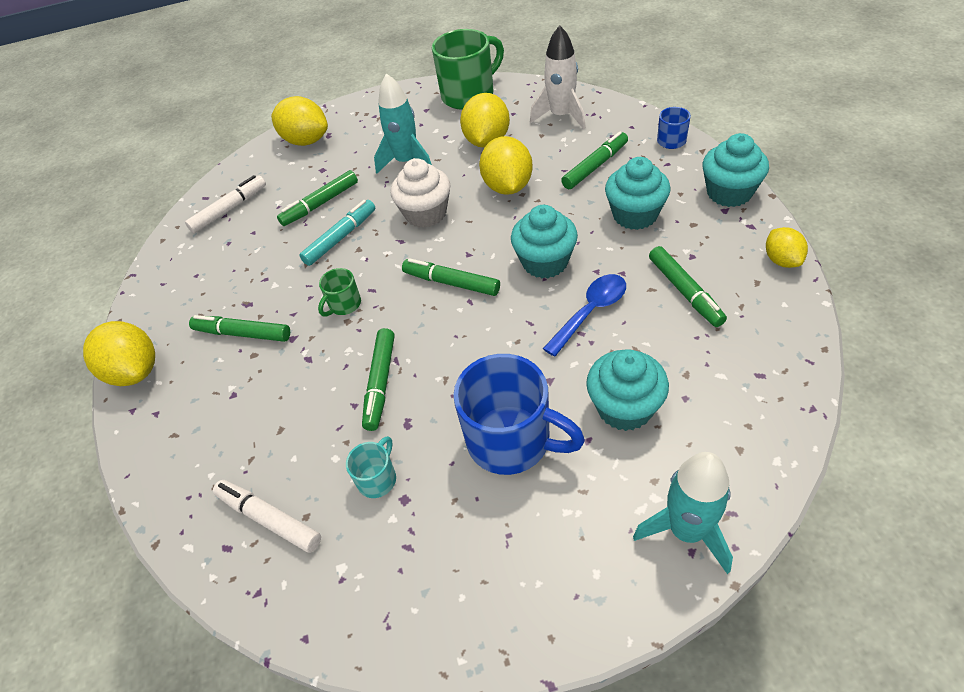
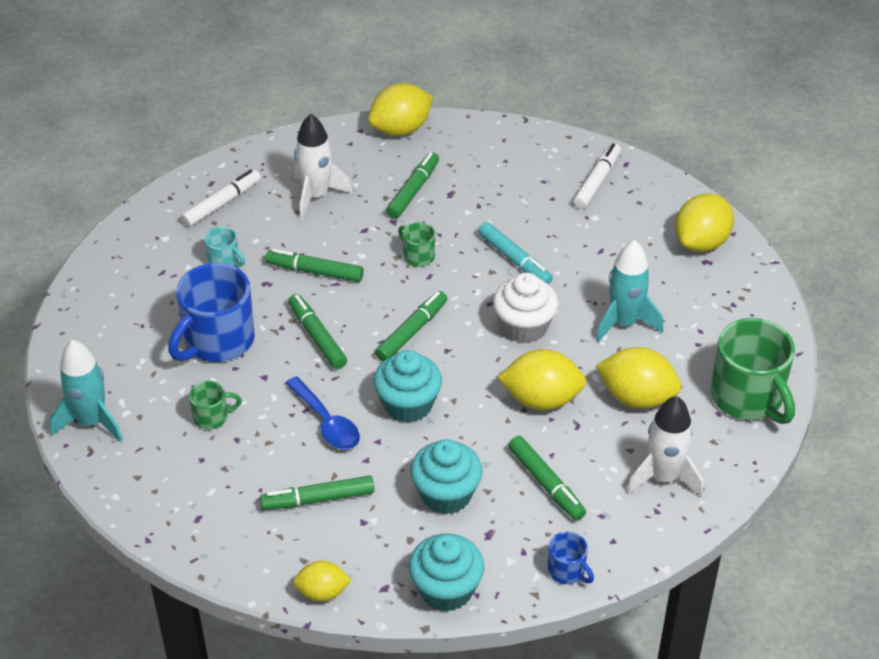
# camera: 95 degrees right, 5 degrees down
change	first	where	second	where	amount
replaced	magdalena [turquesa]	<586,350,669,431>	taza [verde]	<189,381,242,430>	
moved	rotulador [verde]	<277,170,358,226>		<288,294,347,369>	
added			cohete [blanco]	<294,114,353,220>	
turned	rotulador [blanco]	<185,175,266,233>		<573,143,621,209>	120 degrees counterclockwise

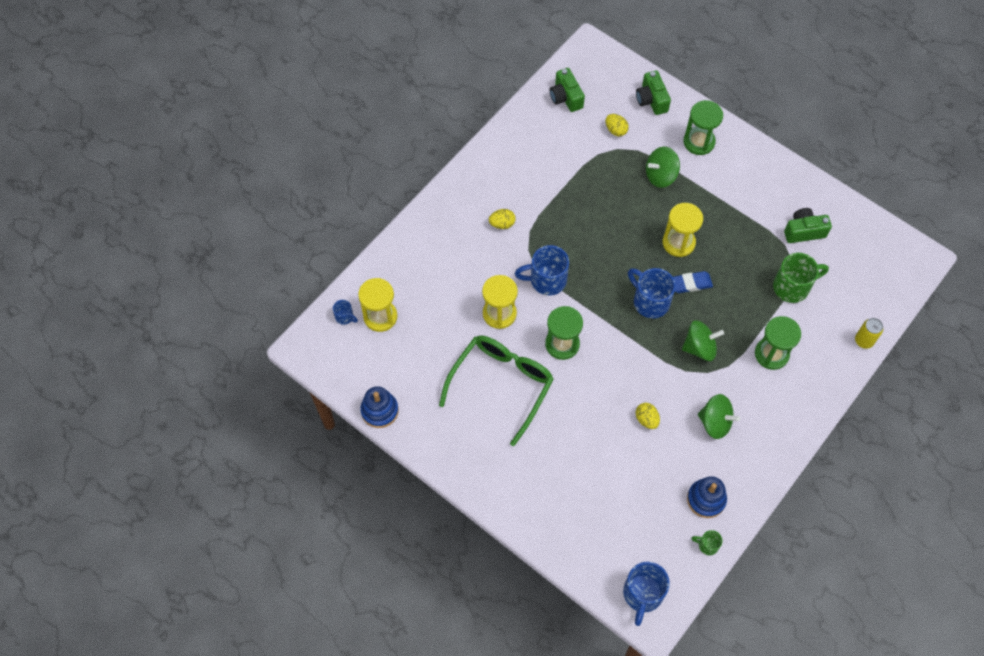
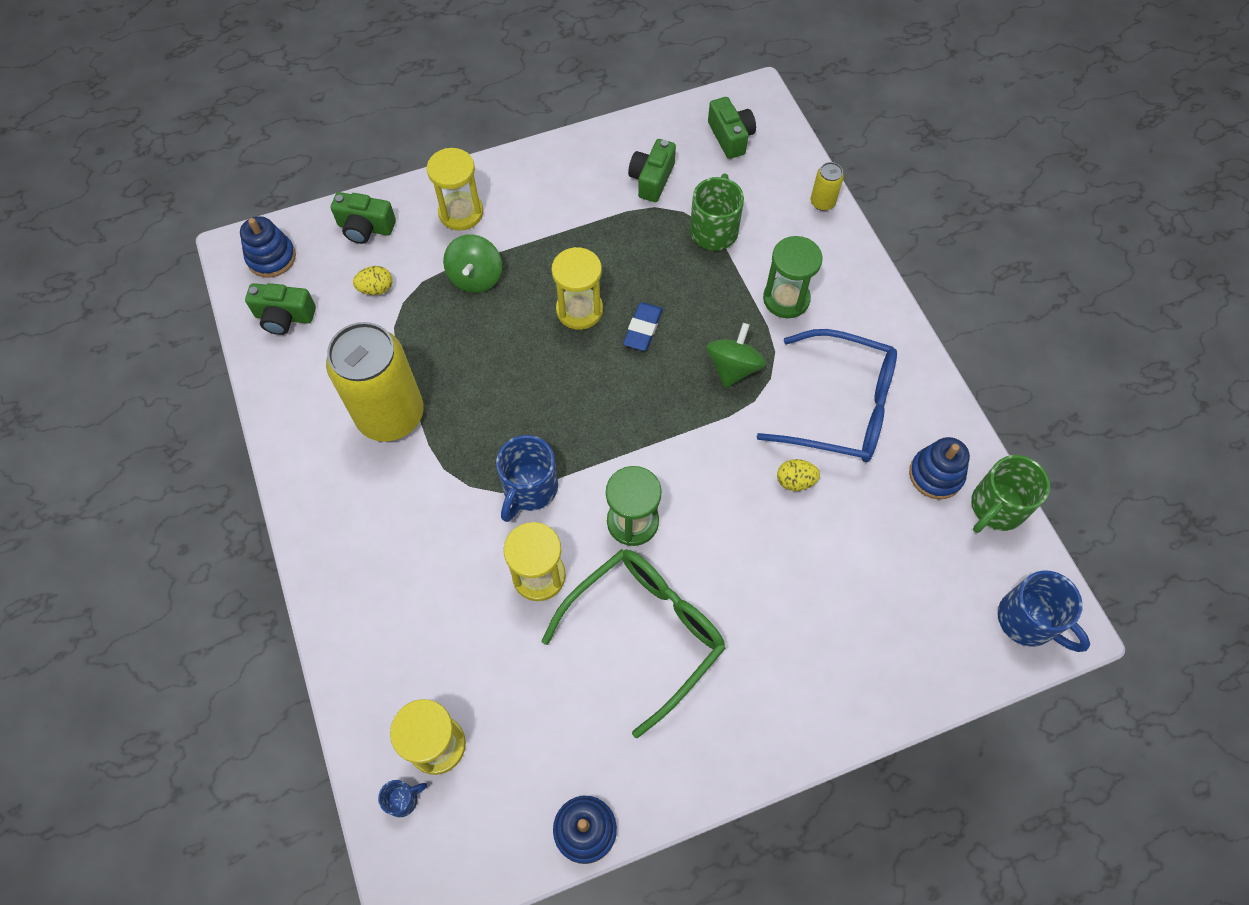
# camera: 60 degrees left, 0 degrees up
change	first	where	second	where	amount
added			juguete apilable [azul]	<240,216,296,277>	
added			lata [amarillo]	<326,322,424,442>	
recoloured	reloj de arena [verde]	<683,100,723,155>	reloj de arena [amarillo]	<427,148,483,231>	
turned	gafas [verde]	<439,335,554,446>		<542,549,726,738>	75 degrees clockwise
added			cámara [verde]	<708,97,756,159>	
replaced	peonza [verde]	<698,394,740,439>	gafas [azul]	<756,329,897,462>	
resized	taza [verde]	<691,530,722,555>		<971,455,1050,533>	x1.99
removed	huevo [amarillo]	<489,209,516,229>			
removed	taza [azul]	<628,268,676,318>			

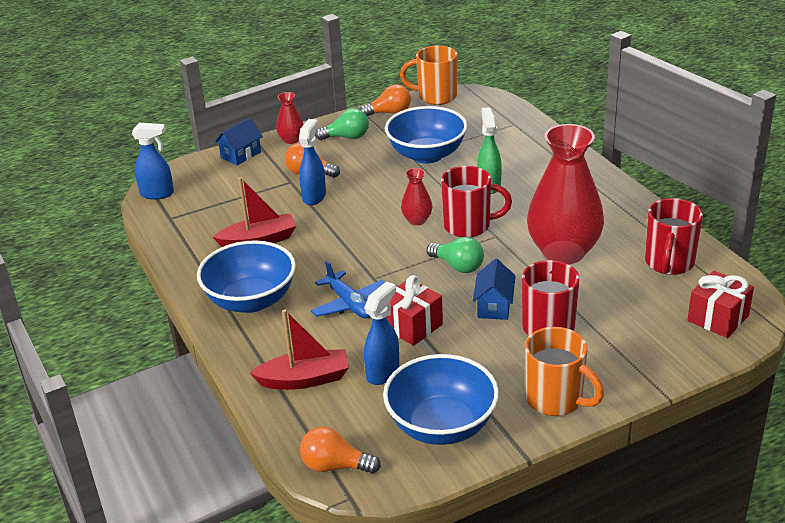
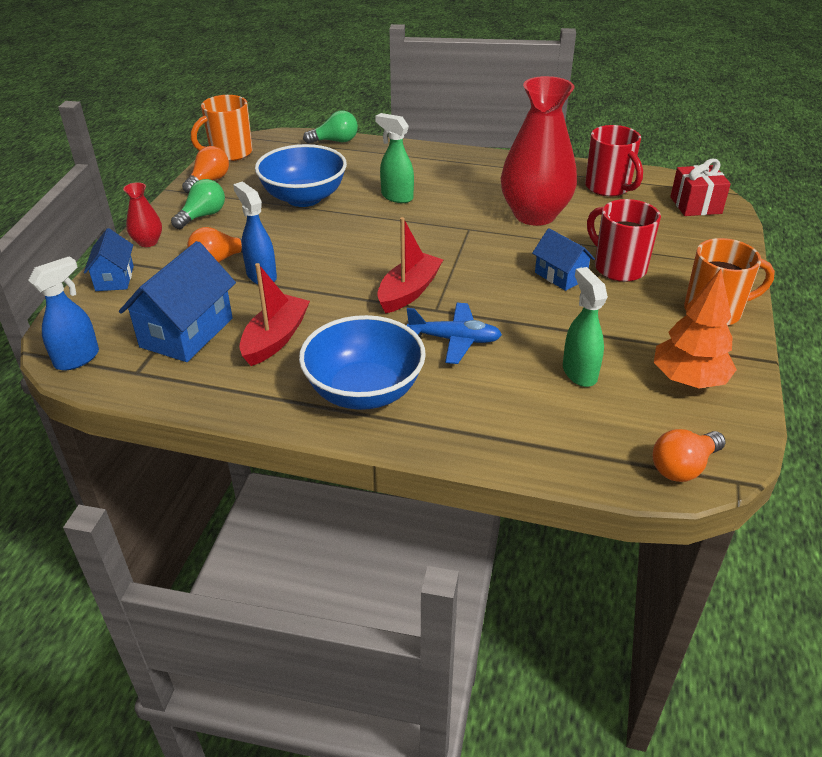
# camera: 50 degrees left, 5 degrees up
change	first	where	second	where	amount
added			casa [azul]	<119,241,236,362>	
moved	bombilla [verde]	<427,237,484,273>		<303,110,358,144>	
moved	barco [rojo]	<250,310,349,390>		<377,217,443,313>	
recoloured	pulverizador [azul]	<364,281,399,385>	pulverizador [verde]	<563,267,608,387>	
replaced	cuenco [azul]	<383,354,499,445>	árbol [naranja]	<654,269,737,388>	
removed	regalo [rojo]	<386,275,443,346>			
removed	florero [rojo]	<401,168,432,225>			
removed	taza [rojo]	<441,166,512,237>			

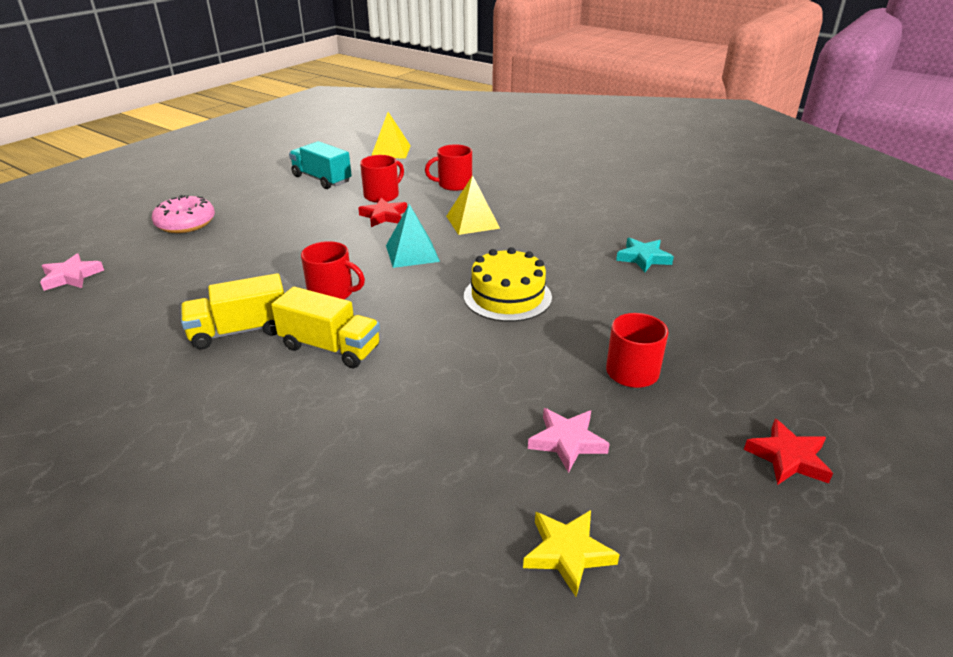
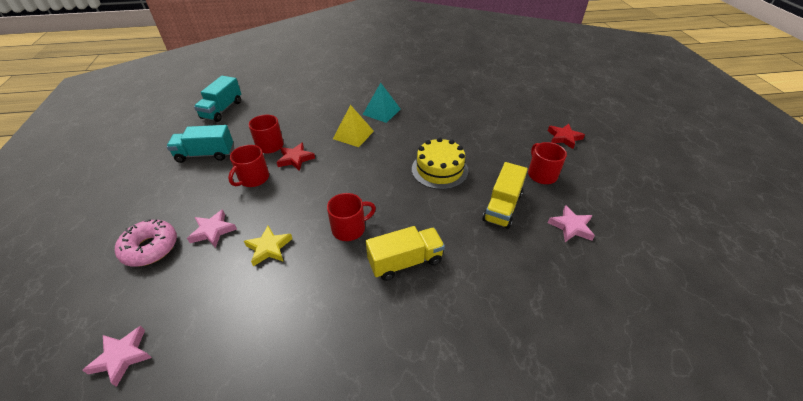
# camera: 45 degrees left, 10 degrees up
change	first	where	second	where	amount
added			estrella [rosa]	<187,209,237,248>	
replaced	pirámide [amarillo]	<371,112,411,159>	camión [turquesa]	<194,76,241,122>	
moved	taza [rojo]	<425,144,472,191>		<228,145,269,187>	
moved	estrella [amarillo]	<523,510,620,597>		<244,226,292,266>	
moved	pirámide [turquesa]	<386,204,440,268>		<363,83,401,123>	
moved	camión [amarillo]	<181,273,284,349>		<483,162,528,229>	
moved	estrella [rojo]	<744,419,833,485>		<548,124,585,149>	
removed	estrella [turquesa]	<616,238,674,272>			

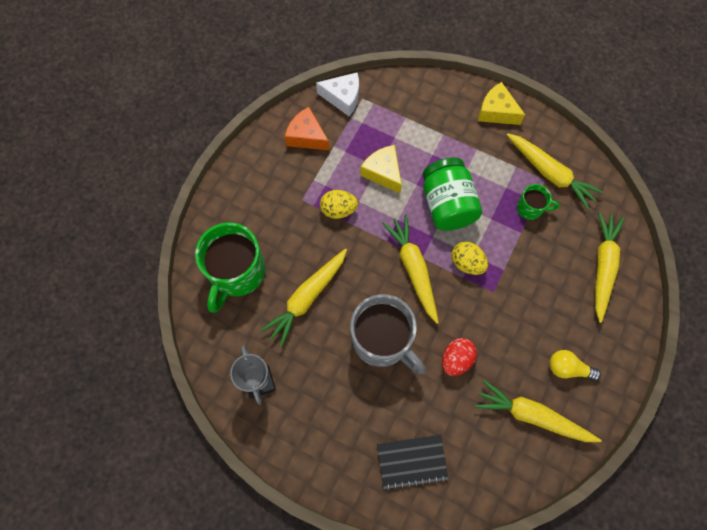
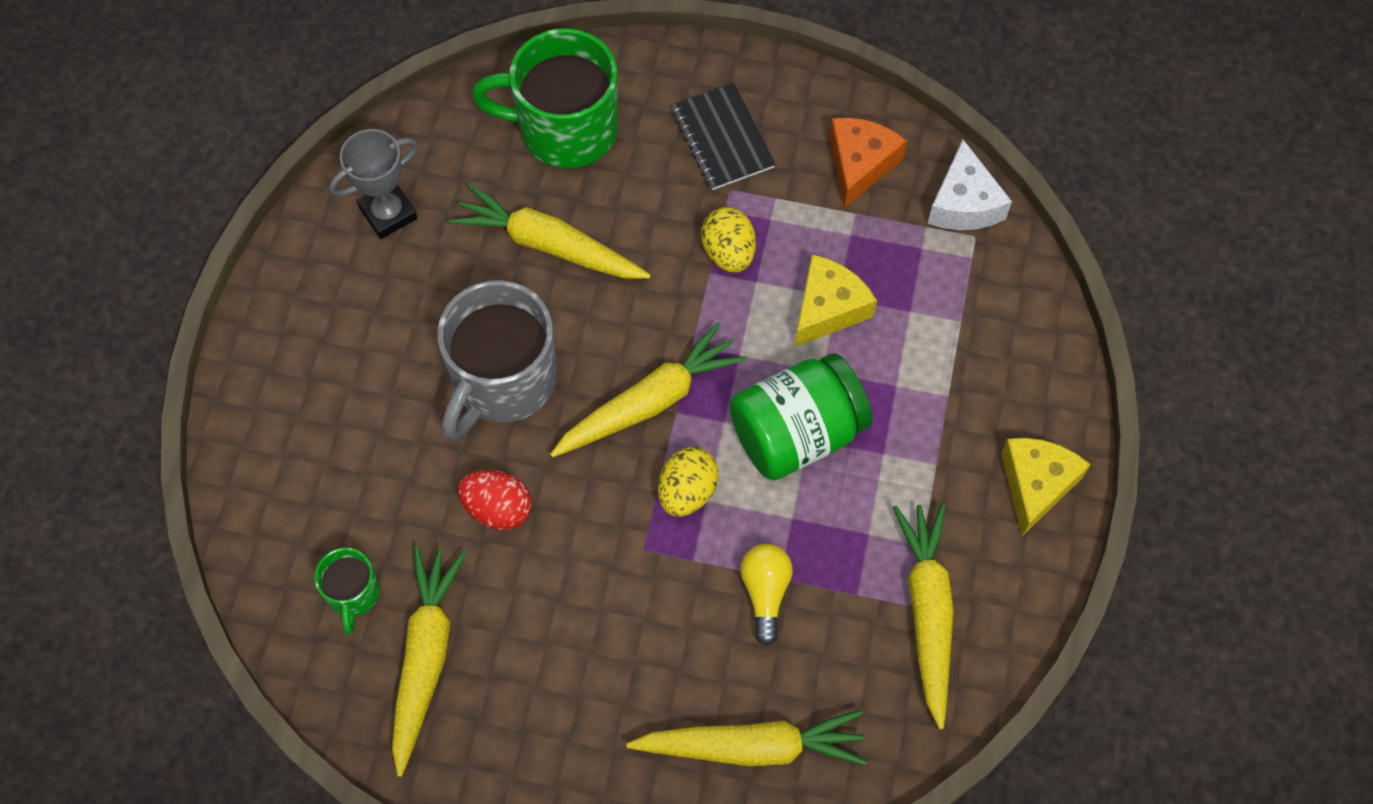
# camera: 75 degrees right, 5 degrees down
change	first	where	second	where	amount
moved	taza [verde]	<517,184,559,220>		<314,548,380,634>	
moved	cuaderno [negro]	<377,435,449,490>		<672,83,776,190>	
moved	bombilla [amarillo]	<549,350,601,380>		<740,544,793,646>	
turned	zanahoria [amarillo]	<507,133,603,209>		<893,503,954,729>	150 degrees clockwise

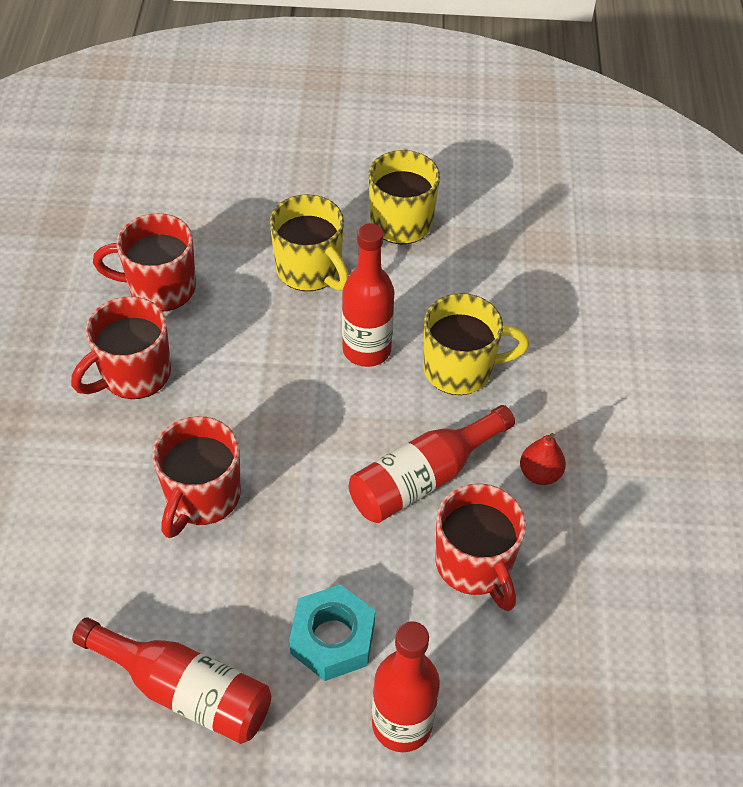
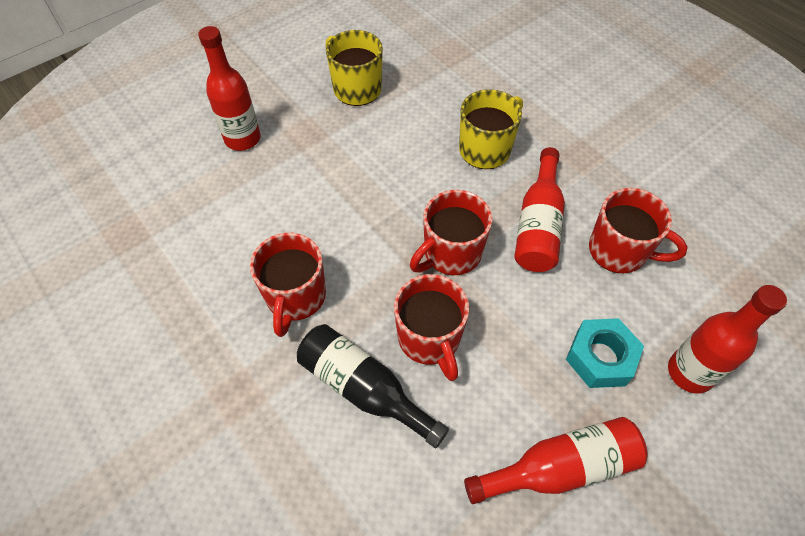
# camera: 40 degrees left, 5 degrees up
change	first	where	second	where	amount
moved	botella [rojo]	<342,223,395,367>		<198,26,261,151>	
added			botella [negro]	<297,324,449,448>	
moved	taza [rojo]	<93,213,196,311>		<410,190,492,275>	
removed	taza [amarillo]	<270,194,349,291>			
removed	pera [rojo]	<520,433,566,485>			

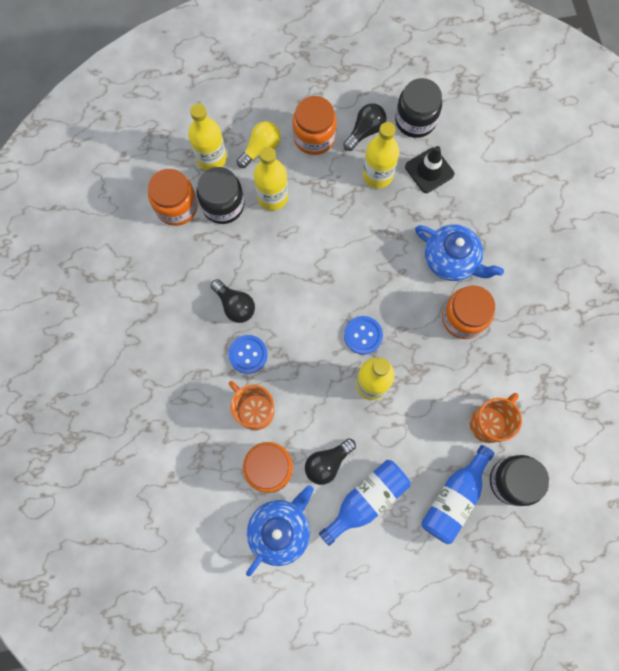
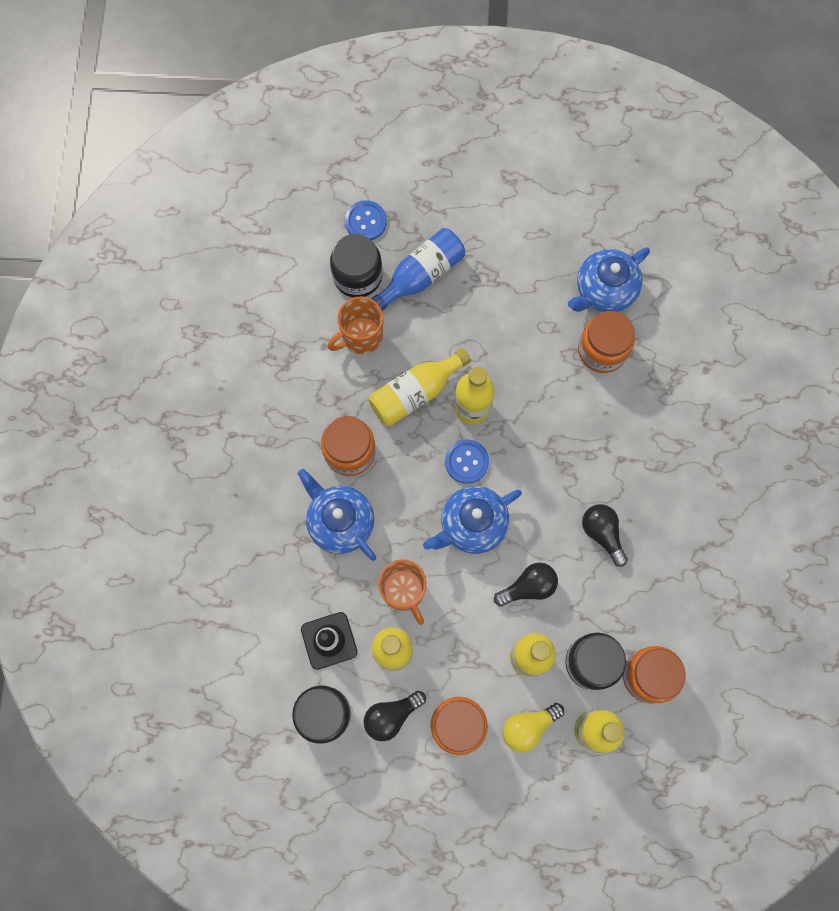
# camera: 165 degrees left, 0 degrees up
change	first	where	second	where	amount
moved	botón [azul]	<228,335,268,374>		<345,200,387,240>	
added			botella [amarillo]	<369,348,471,426>	
moved	taza [naranja]	<229,381,274,430>		<378,559,427,625>	
added			tetera [azul]	<423,486,522,554>	
moved	bombilla [negro]	<305,438,356,485>		<494,563,558,607>	
removed	botella [azul]	<319,460,410,546>			

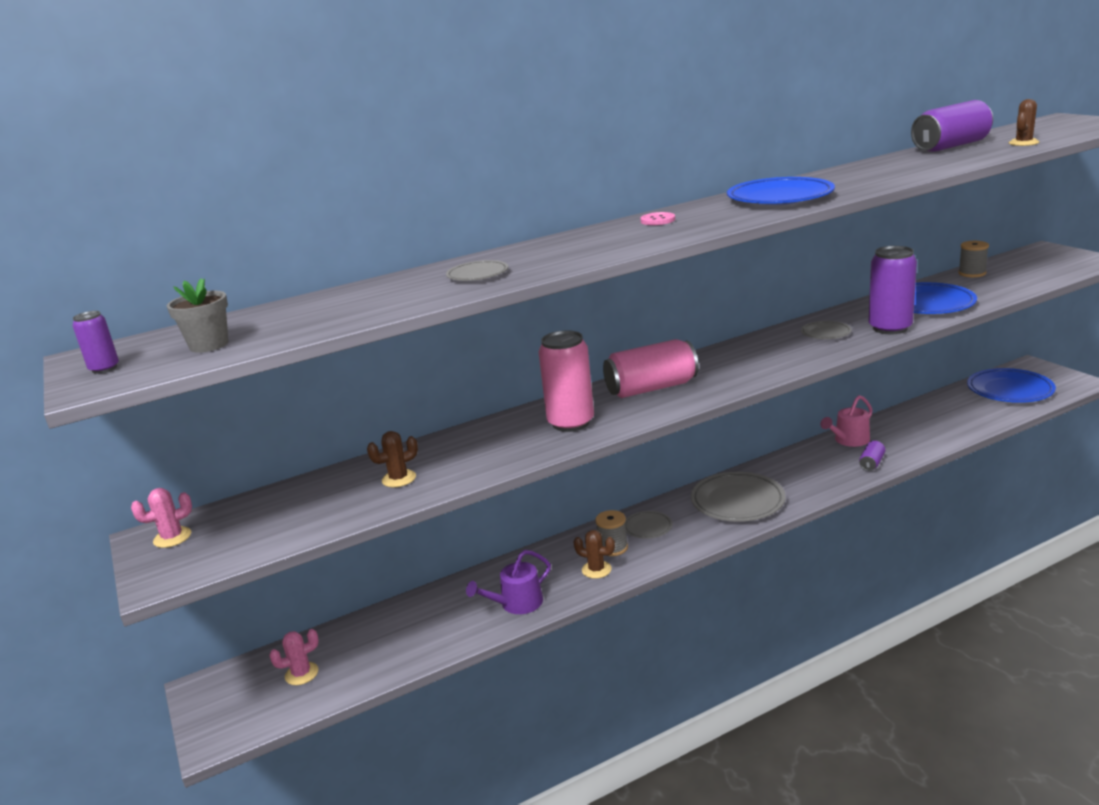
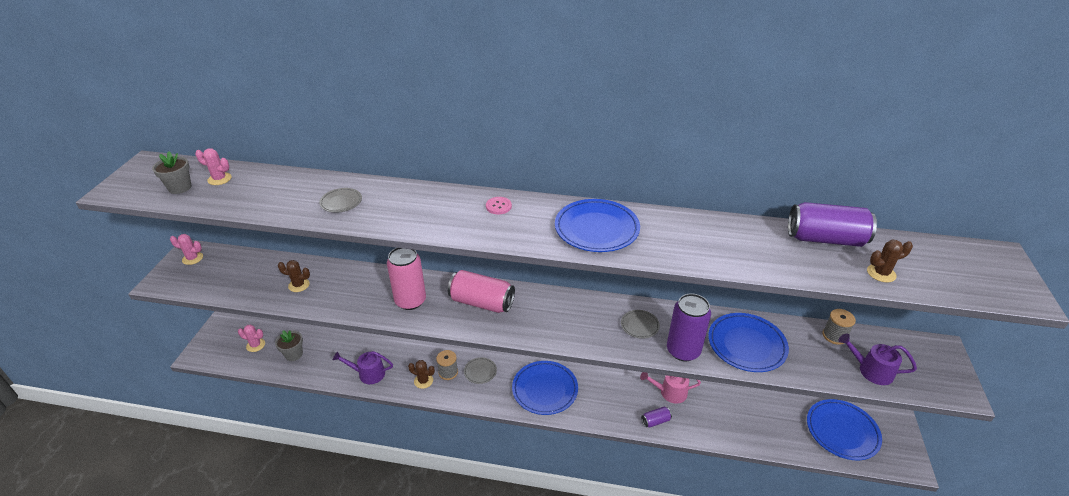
# camera: 35 degrees right, 15 degrees up
change	first	where	second	where	amount
added			cactus [rosa]	<195,148,232,185>	
added			maceta [gris]	<275,330,303,361>	
turned	cactus [marrón]	<573,530,615,579>		<408,360,435,389>	45 degrees counterclockwise
recoloured	plato [gris]	<691,472,786,522>	plato [azul]	<512,361,578,415>	
added			regadera [morado]	<838,334,917,385>	
removed	lata [morado]	<72,311,119,374>			

